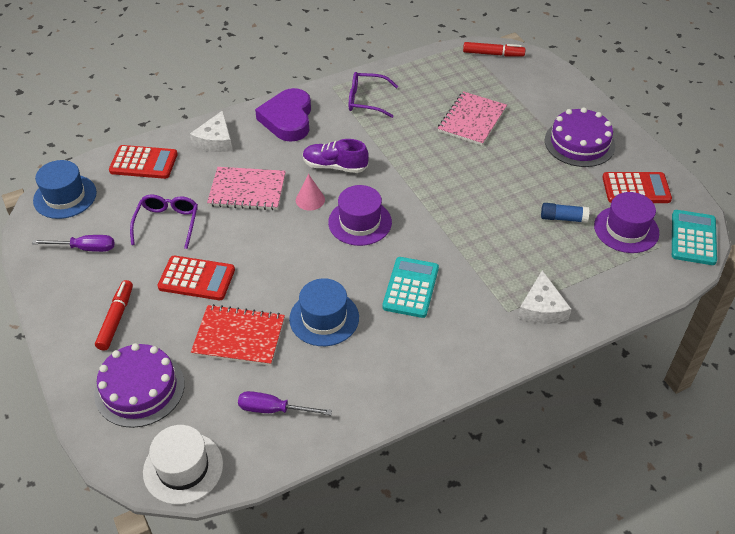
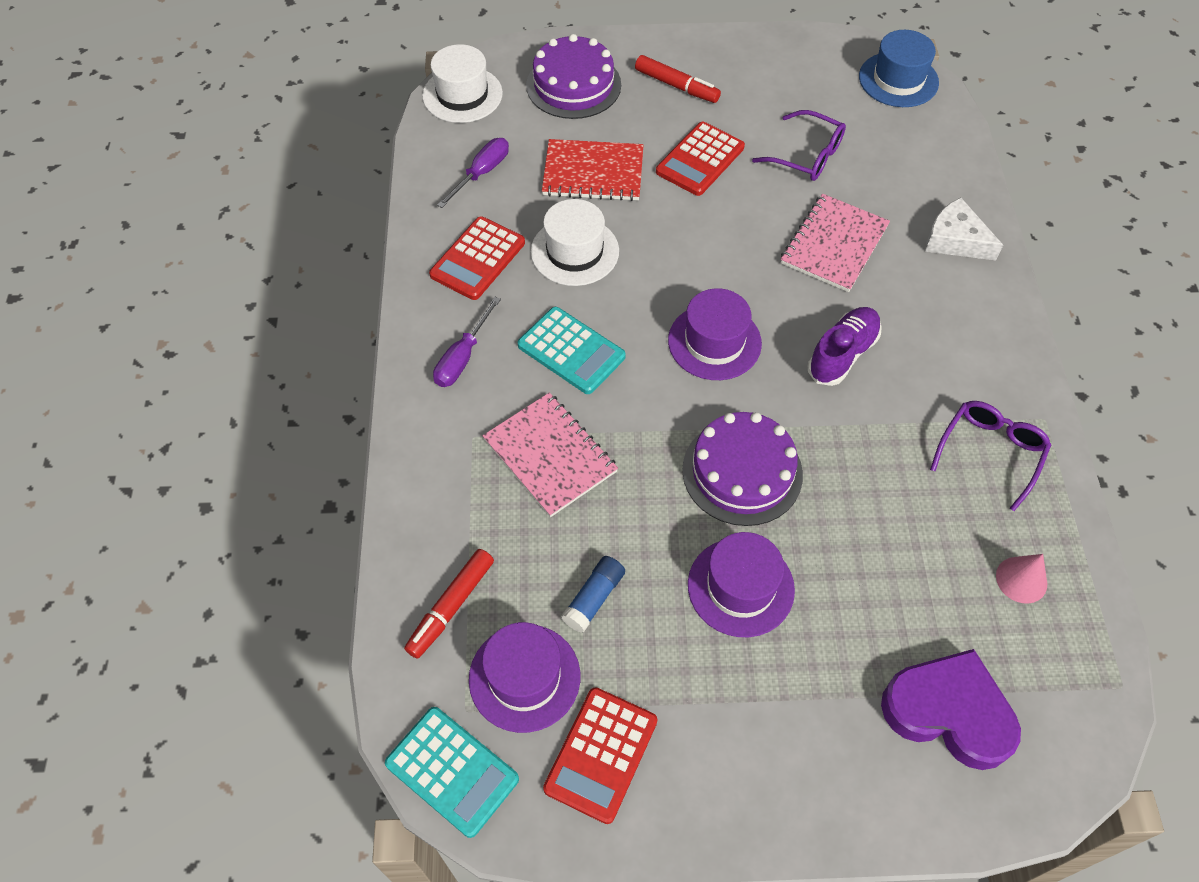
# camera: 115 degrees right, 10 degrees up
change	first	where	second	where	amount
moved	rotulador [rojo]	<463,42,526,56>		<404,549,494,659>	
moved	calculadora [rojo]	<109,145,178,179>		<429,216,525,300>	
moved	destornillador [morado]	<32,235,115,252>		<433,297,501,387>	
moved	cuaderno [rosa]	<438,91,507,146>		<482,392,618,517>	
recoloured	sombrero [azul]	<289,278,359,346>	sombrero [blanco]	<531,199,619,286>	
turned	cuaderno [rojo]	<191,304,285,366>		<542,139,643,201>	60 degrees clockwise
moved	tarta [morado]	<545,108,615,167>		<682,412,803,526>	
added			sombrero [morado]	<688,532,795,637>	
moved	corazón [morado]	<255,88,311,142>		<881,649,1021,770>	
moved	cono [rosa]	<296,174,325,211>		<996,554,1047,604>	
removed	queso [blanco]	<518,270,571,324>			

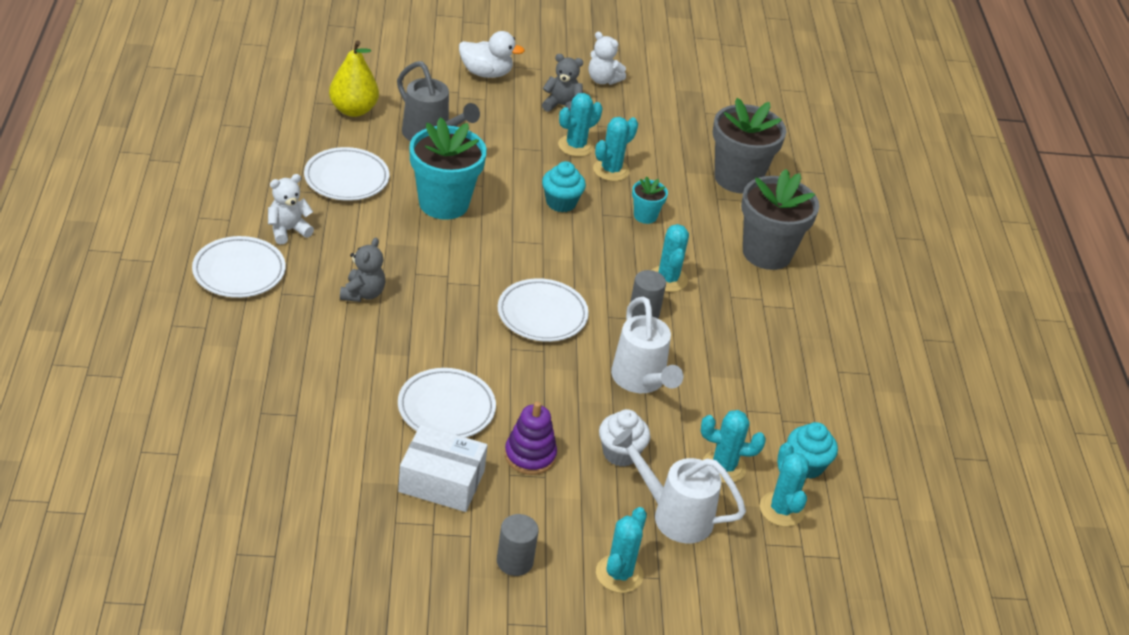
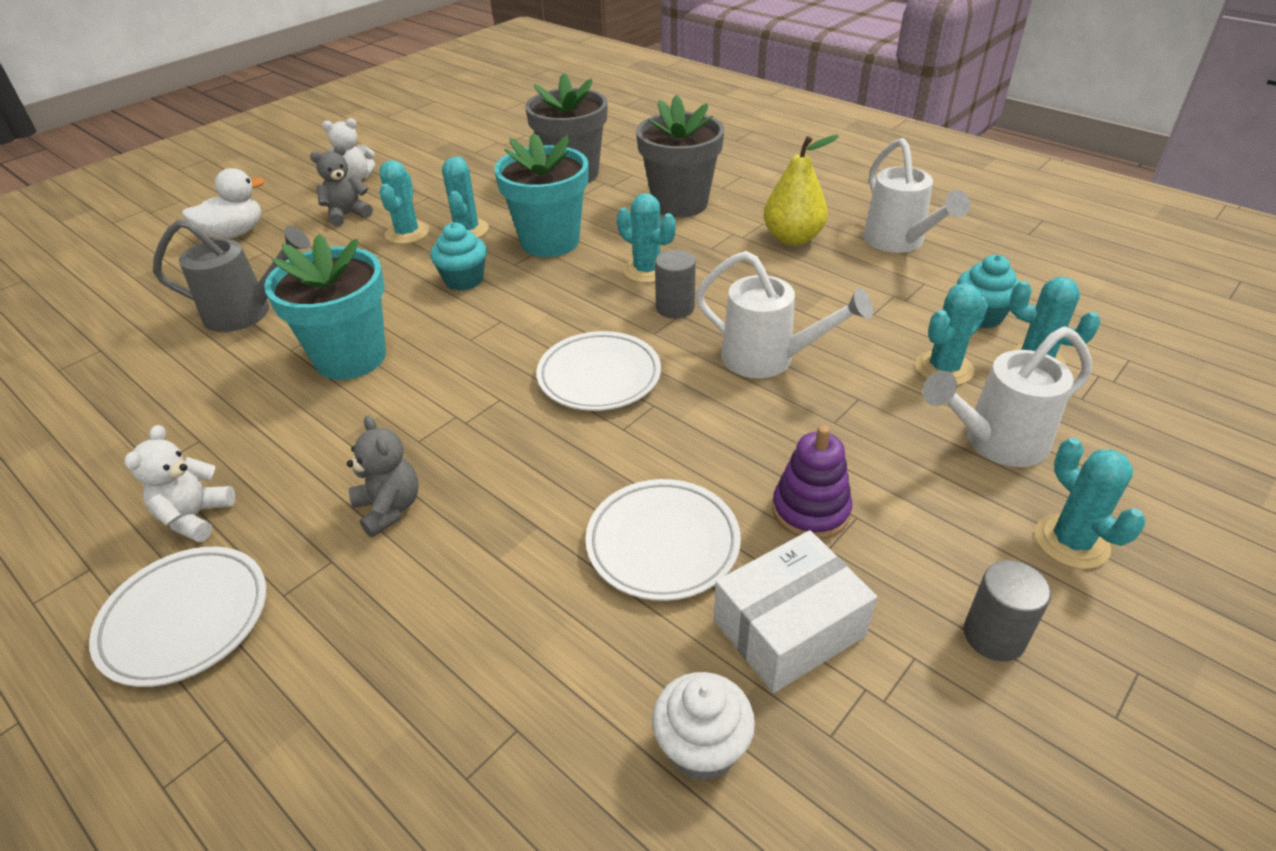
# camera: 40 degrees left, 0 degrees up
change	first	where	second	where	amount
resized	maceta [turquesa]	<632,176,668,224>		<494,133,588,257>	x2.09
moved	magdalena [blanco]	<599,409,650,467>		<652,672,755,781>	
moved	pera [amarillo]	<329,40,379,117>		<763,135,839,246>	
added			regadera [blanco]	<863,138,970,253>	
removed	plato [blanco]	<304,147,390,201>			

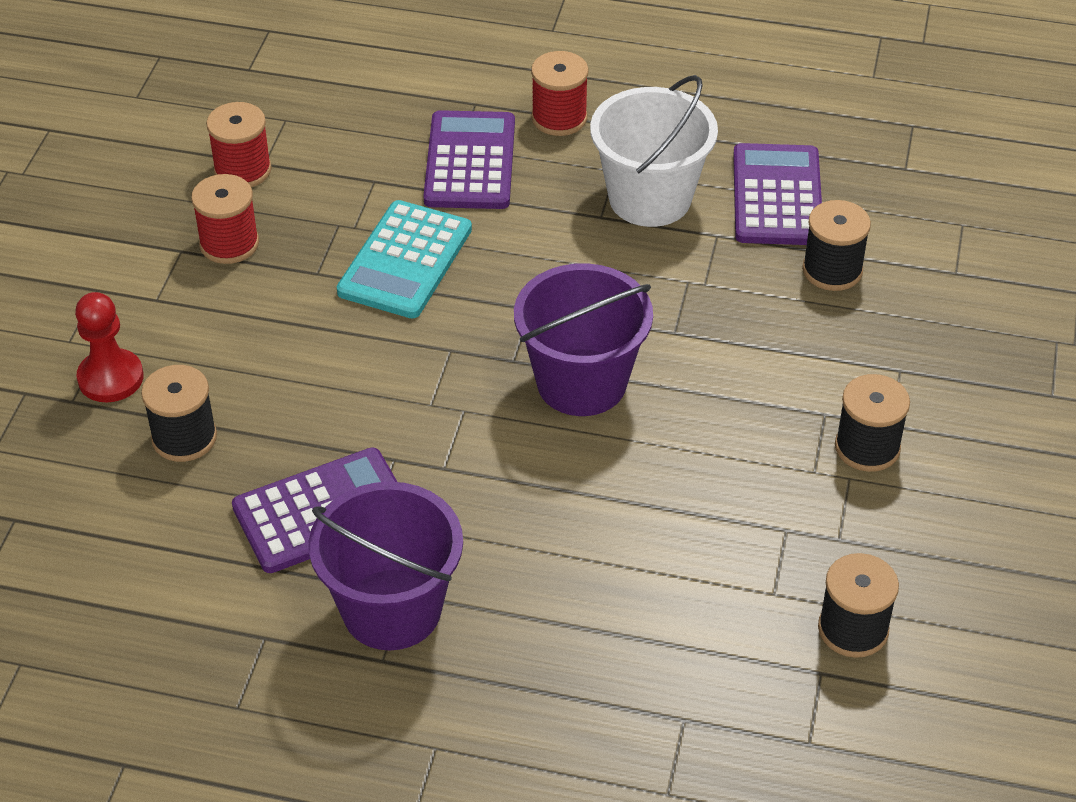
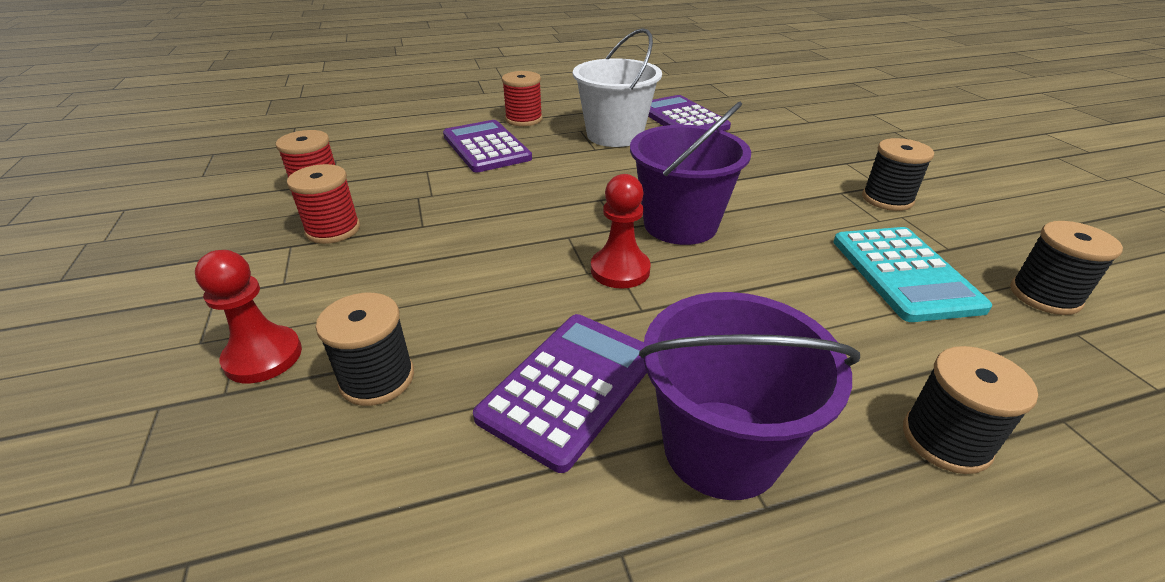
# camera: 30 degrees left, 10 degrees down
change	first	where	second	where	amount
added			peón [rojo]	<591,174,651,289>	
moved	calculadora [turquesa]	<337,200,472,318>		<833,227,992,322>	
moved	carrete [negro]	<802,200,871,291>		<903,346,1038,474>	

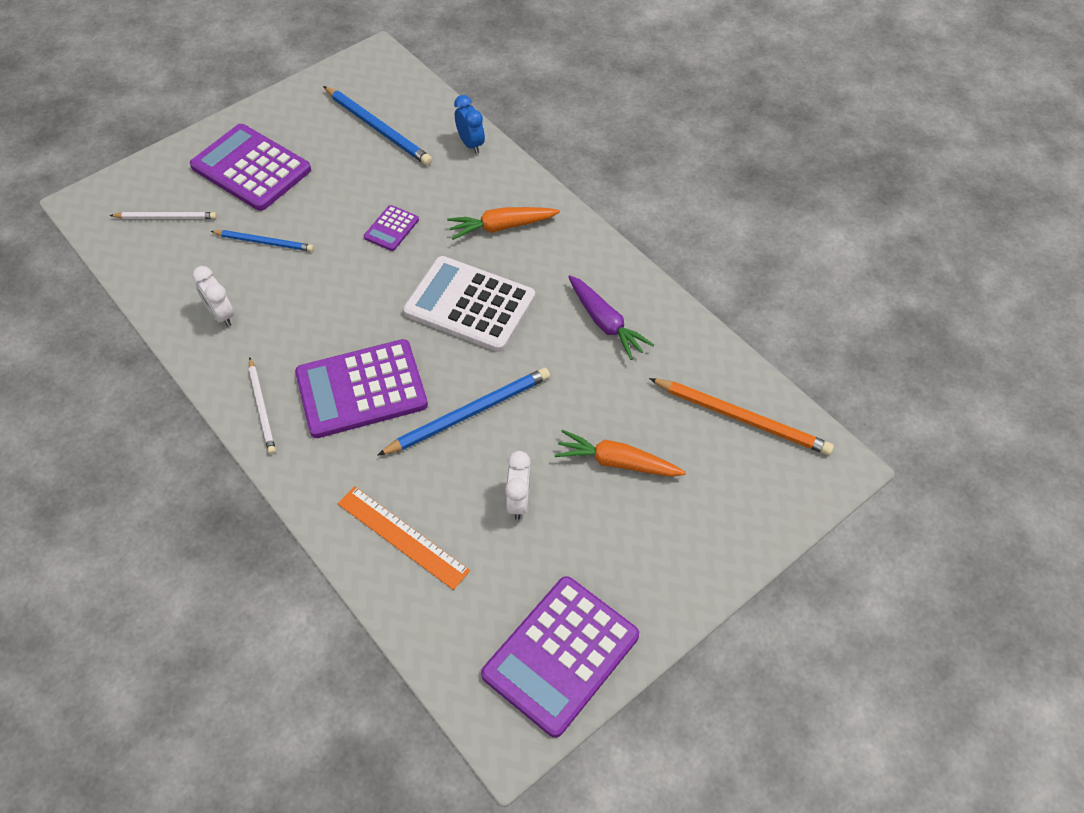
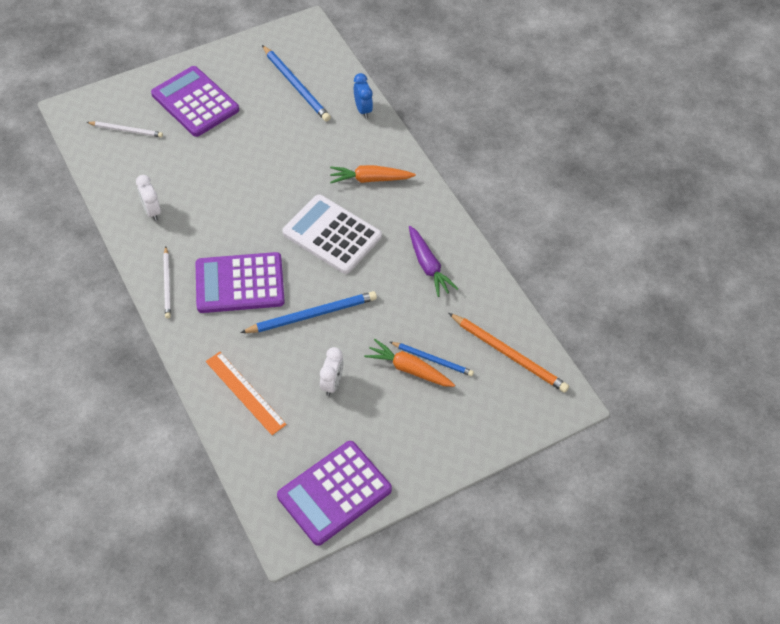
# camera: 10 degrees right, 0 degrees up
change	first	where	second	where	amount
moved	lápiz [azul]	<210,230,314,251>		<390,342,474,376>	
removed	calculadora [morado]	<364,205,419,251>			

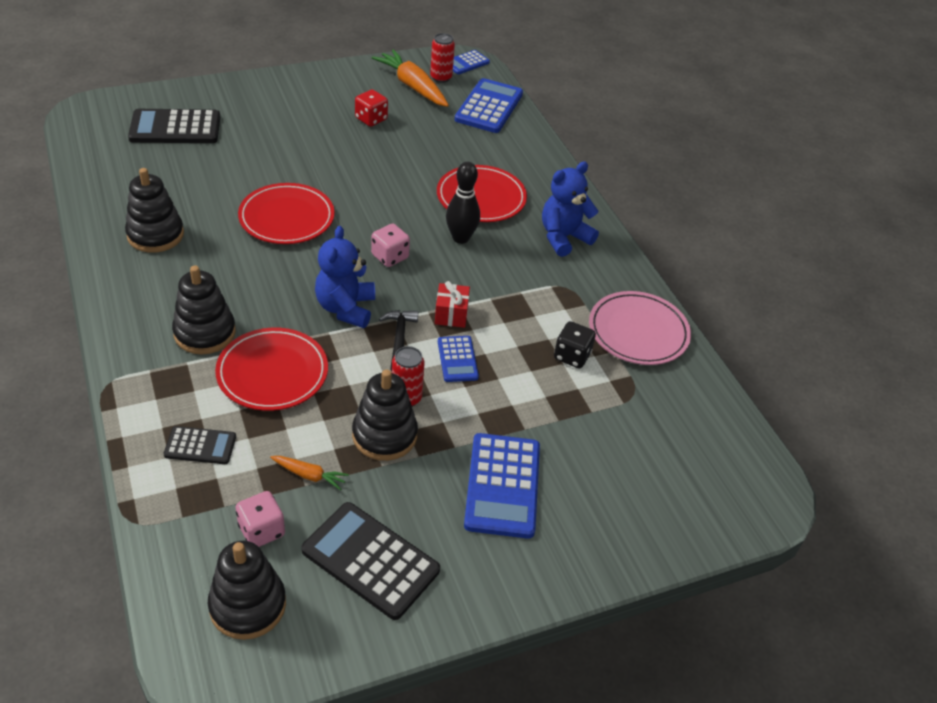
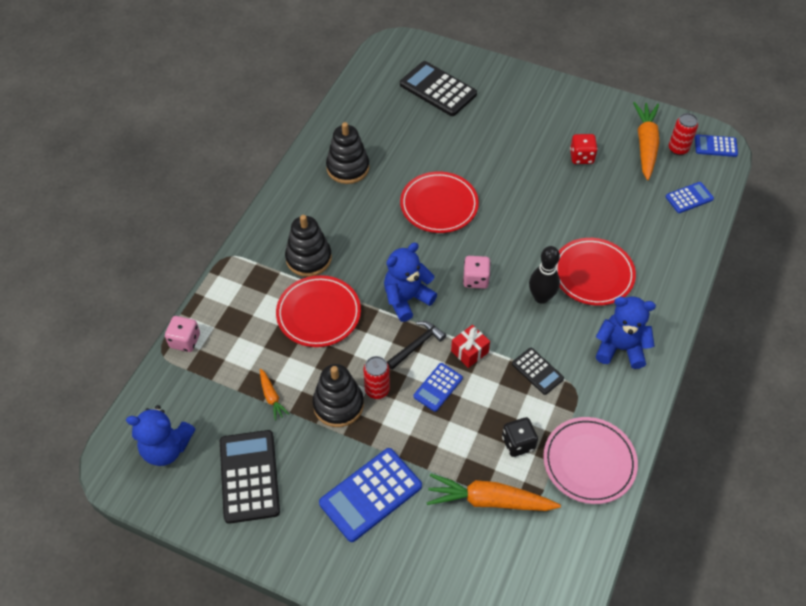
# camera: 50 degrees right, 10 degrees up
change	first	where	second	where	amount
replaced	juguete apilable [negro]	<208,541,286,640>	osito [azul]	<126,405,195,466>	
moved	dado [rosa]	<236,491,285,547>		<165,316,200,352>	
added			zanahoria [naranja]	<427,473,561,511>	
moved	calculadora [negro]	<164,426,236,464>		<512,348,564,395>	
resized	calculadora [azul]	<455,78,523,133>		<665,182,714,213>	x0.56

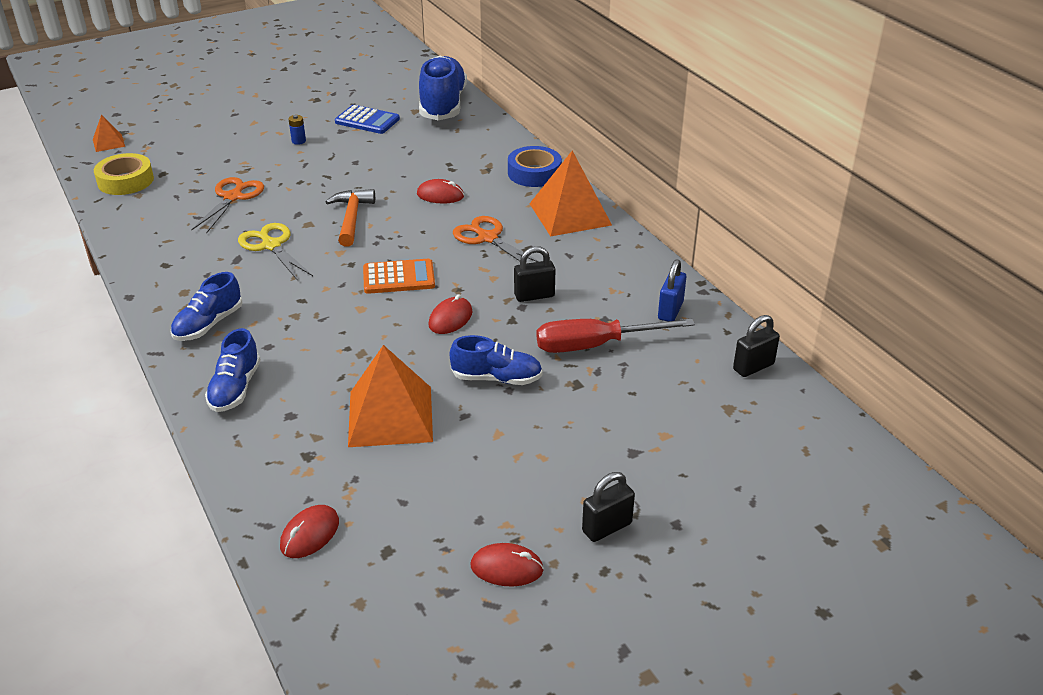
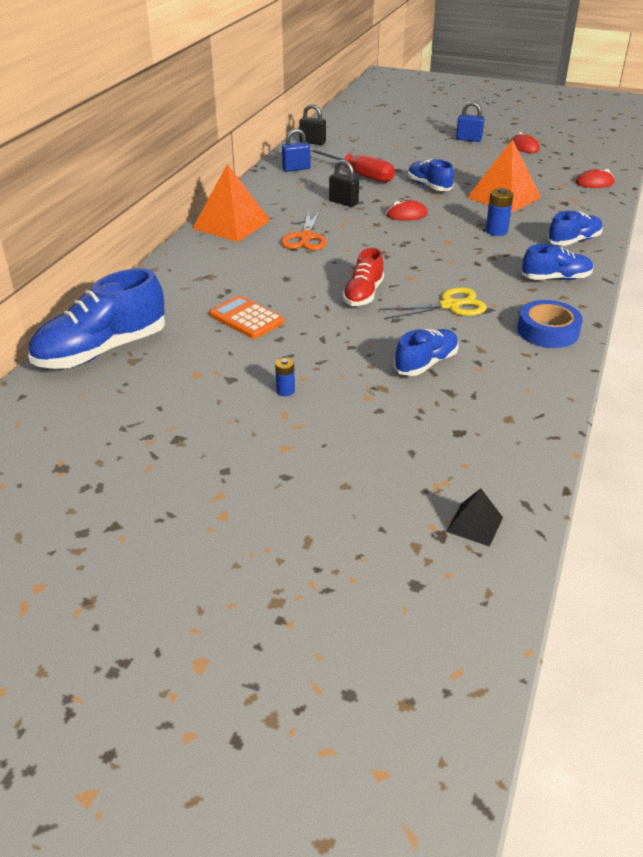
# camera: 130 degrees left, 0 degrees up
change	first	where	second	where	amount
moved	calculadora [naranja]	<363,259,435,294>		<209,296,284,339>	
replaced	martillo [naranja]	<325,189,375,247>	zapato [rojo]	<342,248,384,306>	
turned	tijeras [amarillo]	<238,223,313,281>		<379,287,487,319>	120 degrees counterclockwise
replaced	tijeras [naranja]	<191,177,264,234>	zapato [azul]	<394,329,459,376>	
recoloured	pirámide [naranja]	<93,115,125,152>	pirámide [negro]	<446,488,503,547>	
recoloured	candado [negro]	<582,472,635,542>	candado [azul]	<456,101,484,142>	
added			pila [azul]	<486,188,513,236>	
moved	cinta adhesiva [azul]	<508,146,562,187>		<517,300,583,348>	
removed	cinta adhesiva [amarillo]	<94,153,154,195>			
removed	calculadora [azul]	<335,105,400,134>			
removed	ratón [rojo]	<417,179,464,204>			

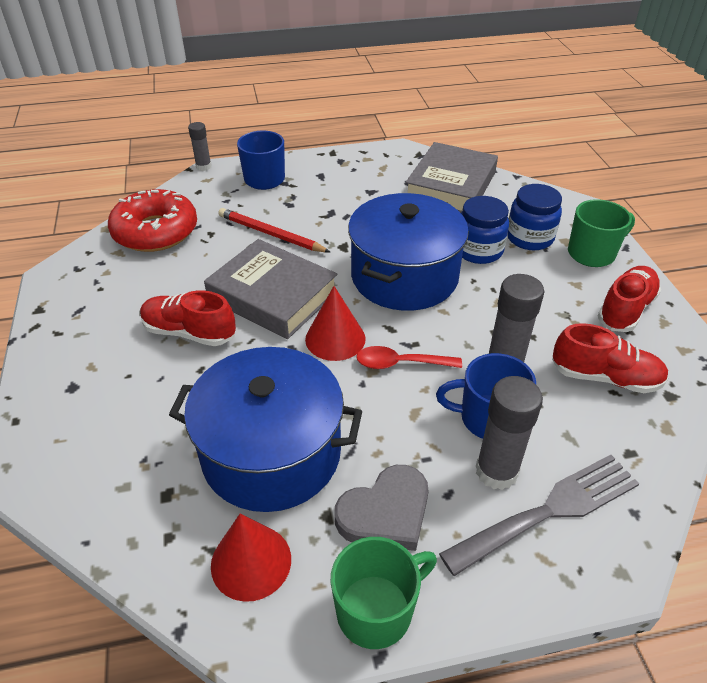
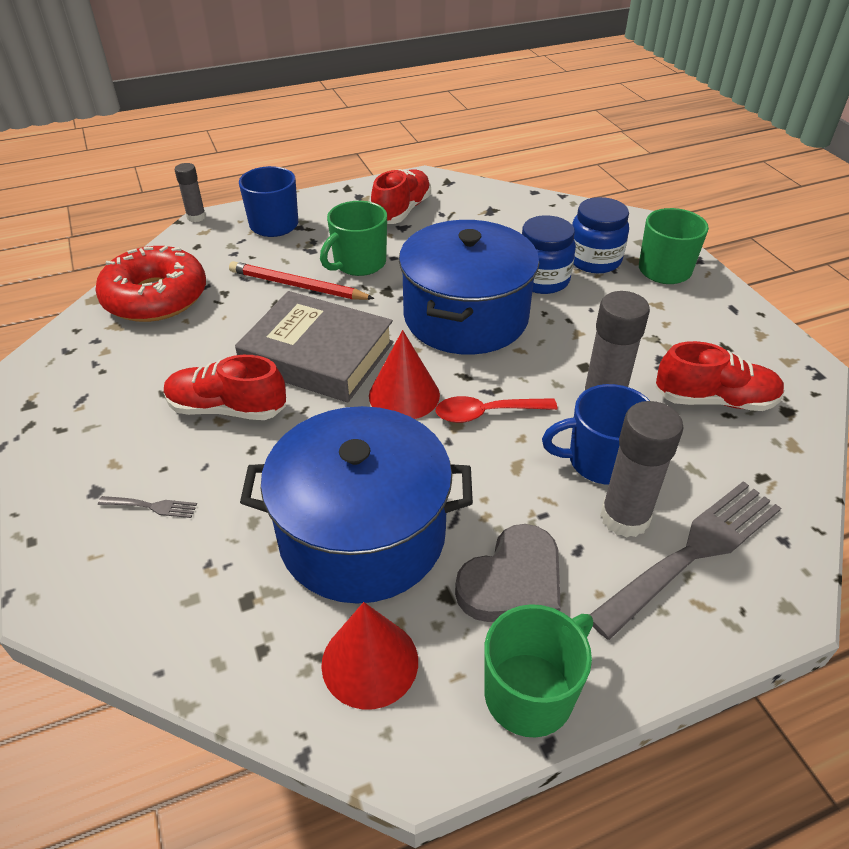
# camera: 10 degrees left, 0 degrees up
change	first	where	second	where	amount
added			tenedor [gris]	<98,496,197,518>	
added			taza [verde]	<320,201,387,276>	
moved	zapato [rojo]	<598,266,661,332>		<371,169,431,224>	
removed	libro [gris]	<406,142,498,213>			

